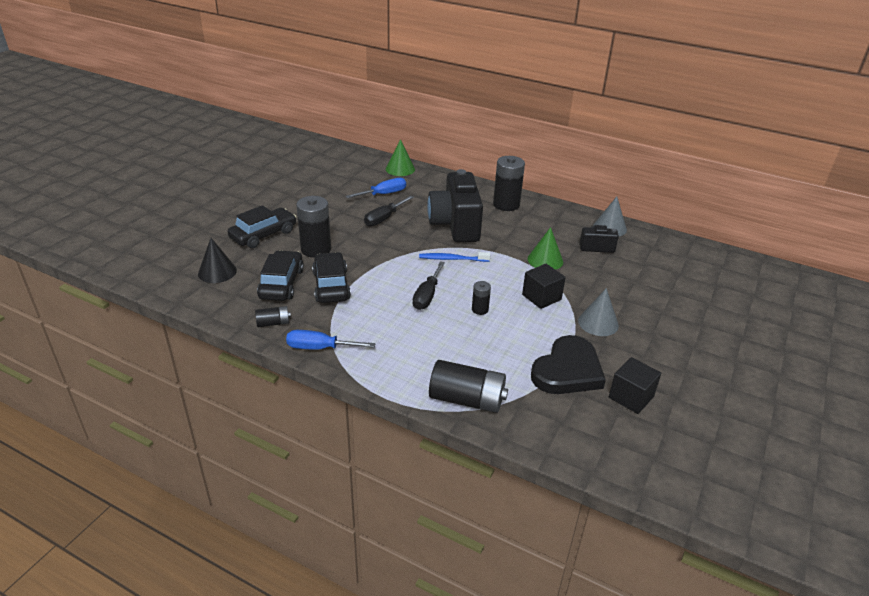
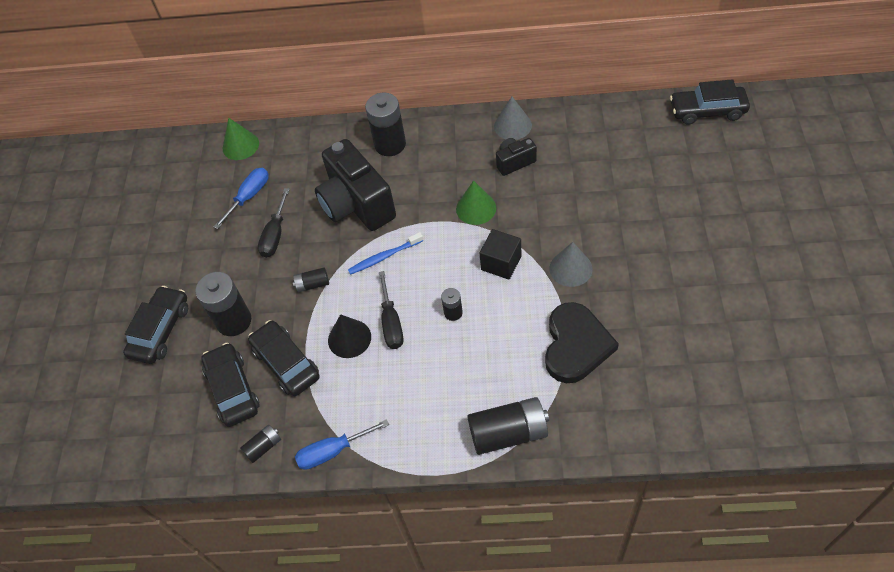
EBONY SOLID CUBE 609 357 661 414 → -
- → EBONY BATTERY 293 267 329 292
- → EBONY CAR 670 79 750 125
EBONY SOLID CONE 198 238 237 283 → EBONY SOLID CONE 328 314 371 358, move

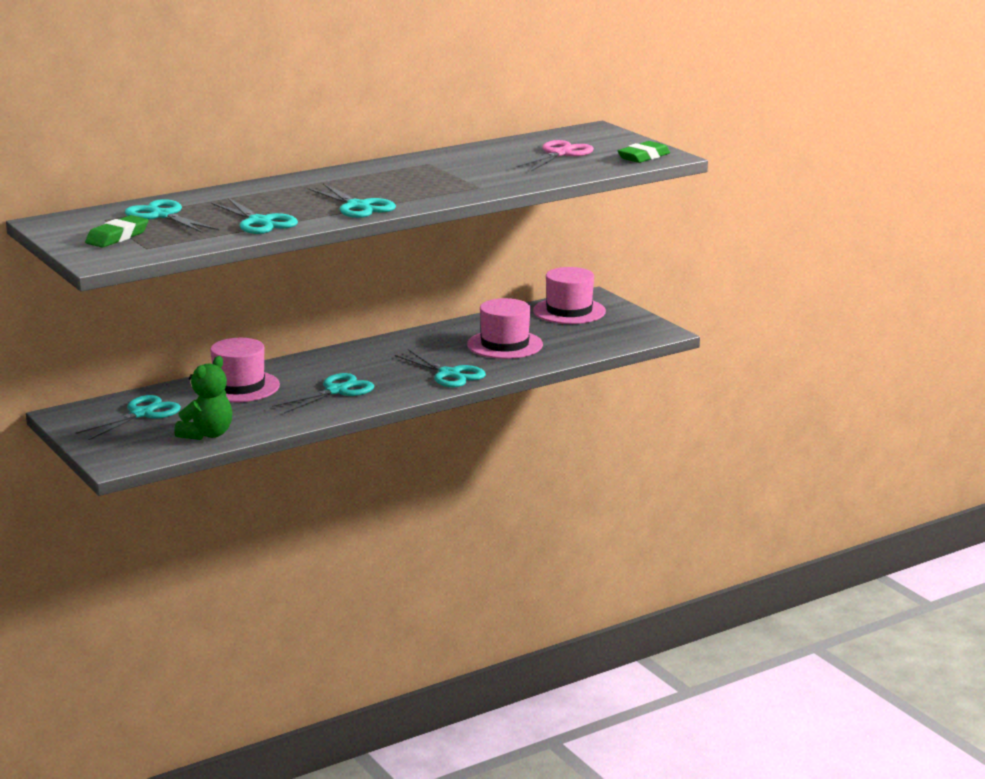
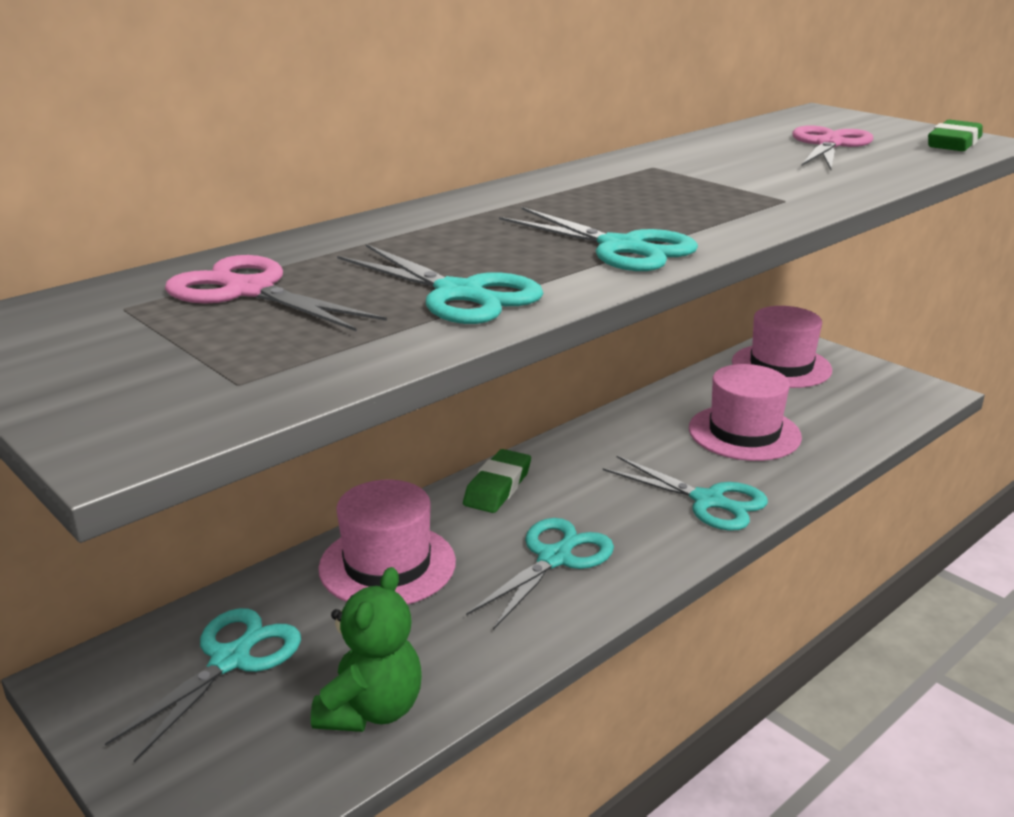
EMERALD ERASER 85 215 148 248 → EMERALD ERASER 463 449 531 513, move
TEAL PAIR OF SCISSORS 125 199 219 233 → ROSE-PINK PAIR OF SCISSORS 165 255 387 332

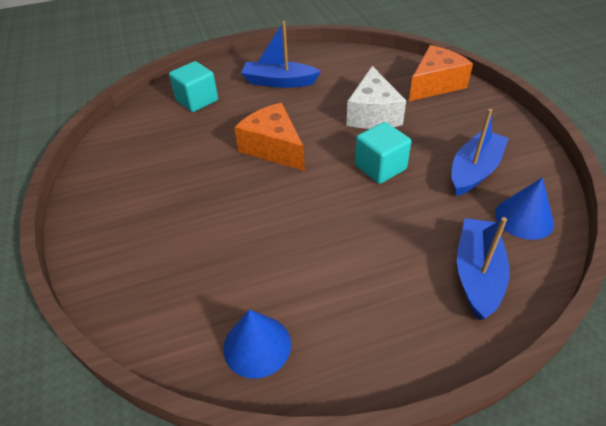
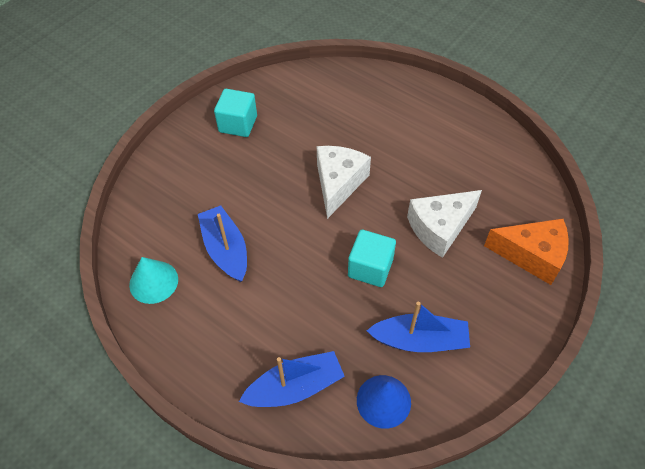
TEAL SOLID CUBE 169 61 218 112 → TEAL SOLID CUBE 214 89 257 137, move
BLUE BOAT 241 21 321 88 → BLUE BOAT 198 206 247 282, move
BLUE SOLID CONE 223 309 291 379 → TEAL SOLID CONE 129 257 178 304
BRIGHT ORANGE CHEESE 234 103 305 171 → WHITE CHEESE 317 146 371 219

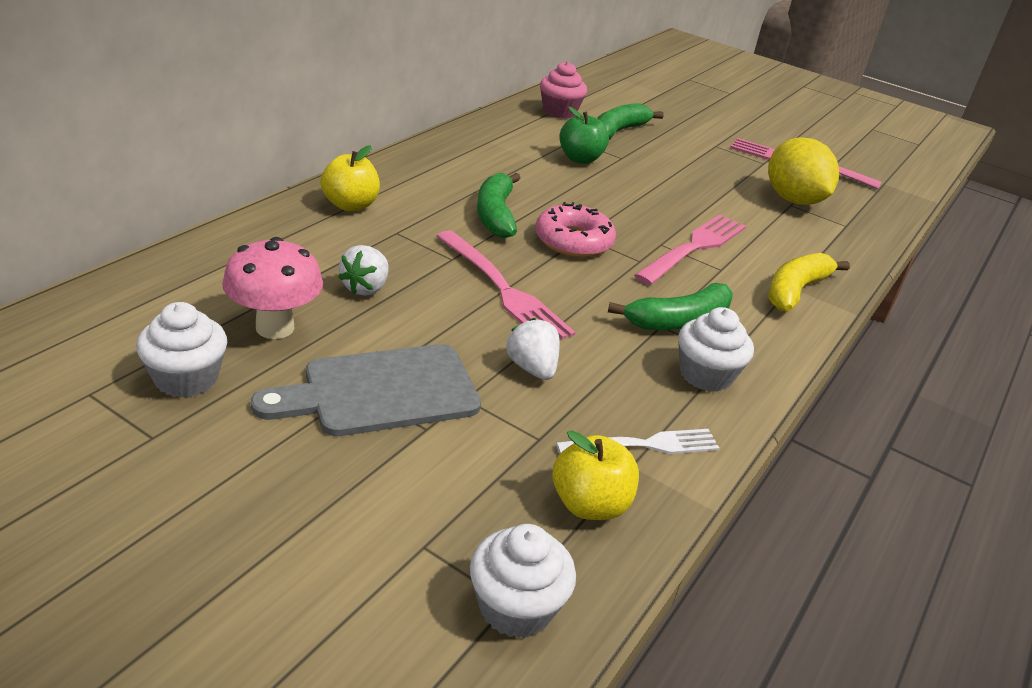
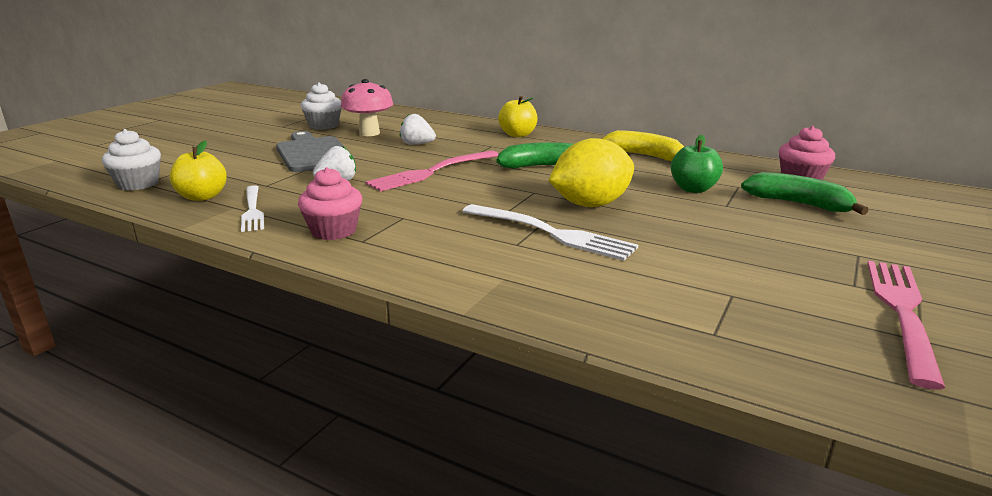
ROSE-PINK DONUT 535 202 616 257 → -
EMERALD BANANA 608 283 733 330 → -
YELLOW LEMON 768 137 839 205 → YELLOW LEMON 548 138 634 207, move
YELLOW BANANA 768 253 850 311 → YELLOW BANANA 602 130 684 161, move
ROSE-PINK DINNER FORK 634 214 746 285 → WHITE DINNER FORK 462 204 638 261
WHITE CUPCAKE 678 307 754 392 → ROSE-PINK CUPCAKE 298 167 362 240

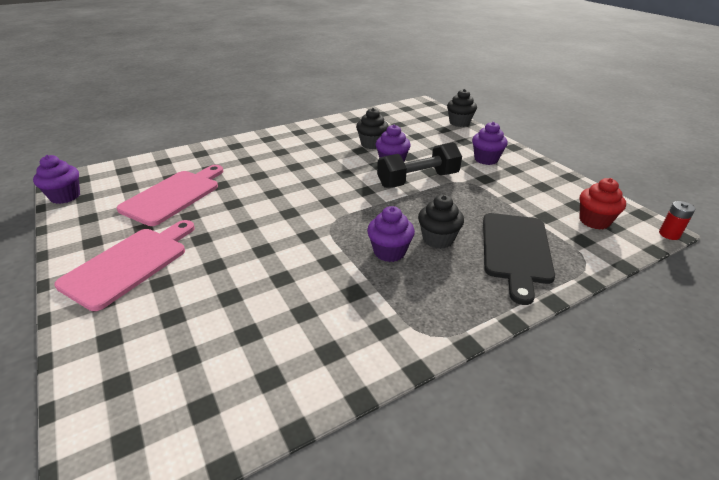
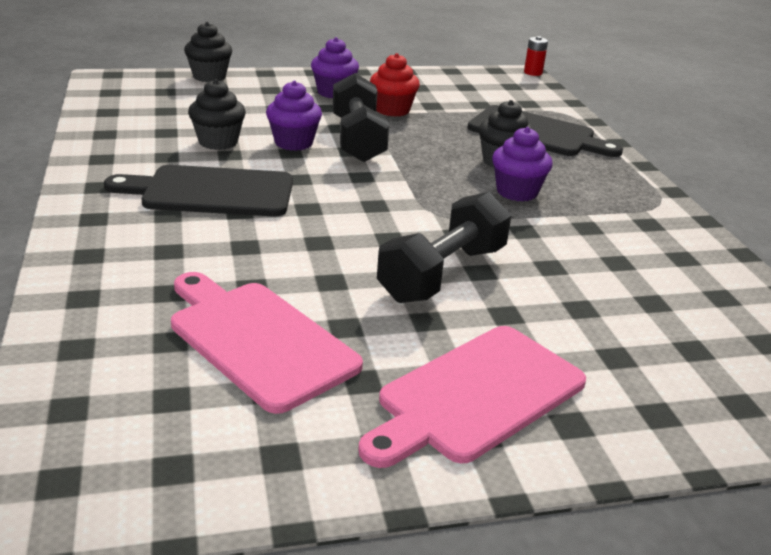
PURPLE CUPCAKE 33 155 80 204 → -
- → EBONY BREAD BOARD 104 165 293 217
- → EBONY DUMBBELL 377 192 511 303
SCARLET CUPCAKE 579 178 626 230 → SCARLET CUPCAKE 370 53 420 117, move
ROSE-PINK BREAD BOARD 54 220 195 311 → ROSE-PINK BREAD BOARD 358 326 586 468, 90 degrees counterclockwise

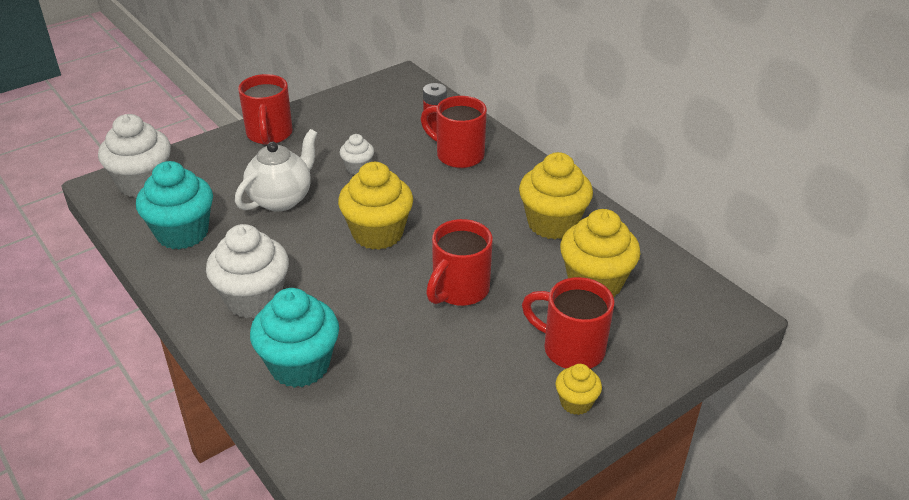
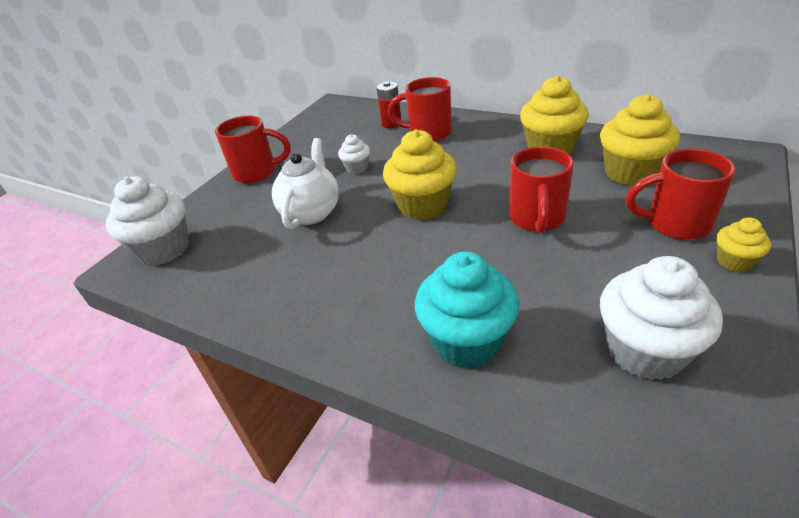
TEAL CUPCAKE 136 161 213 249 → -
WHITE CUPCAKE 206 224 289 318 → WHITE CUPCAKE 600 256 723 381, move
SCARLET COFFEE MUG 238 74 293 145 → SCARLET COFFEE MUG 215 116 291 183, 60 degrees counterclockwise

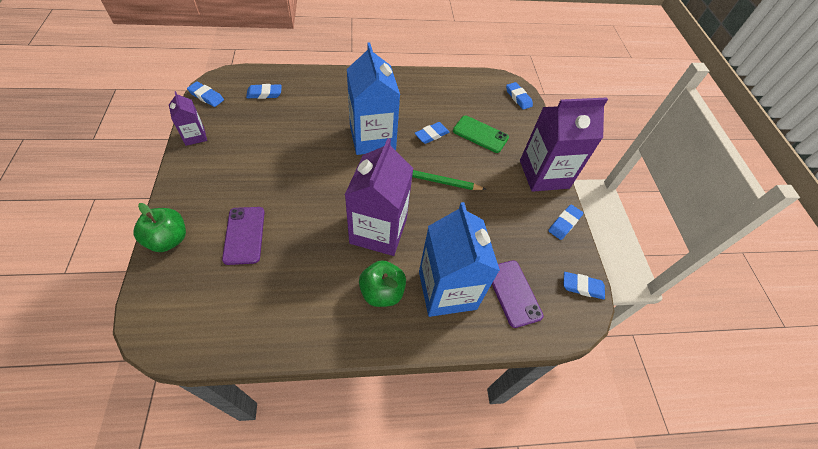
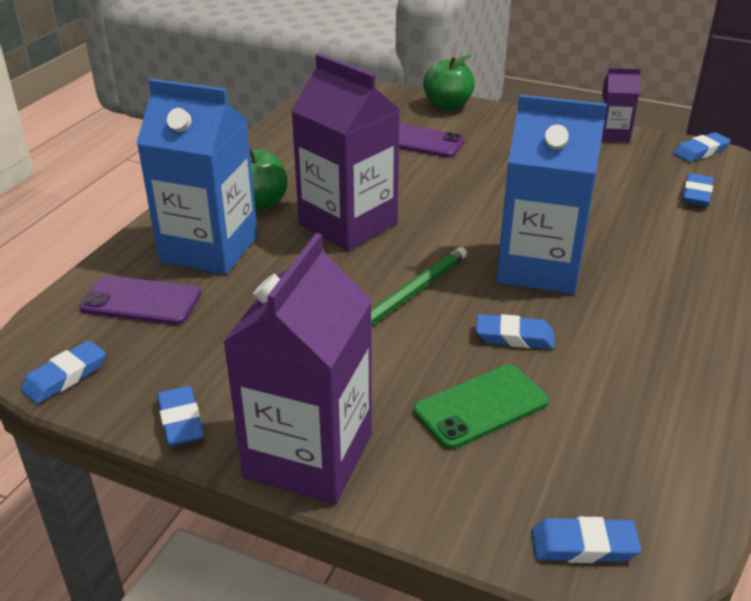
BLUE ERASER 415 122 449 144 → BLUE ERASER 476 314 554 349, 75 degrees counterclockwise

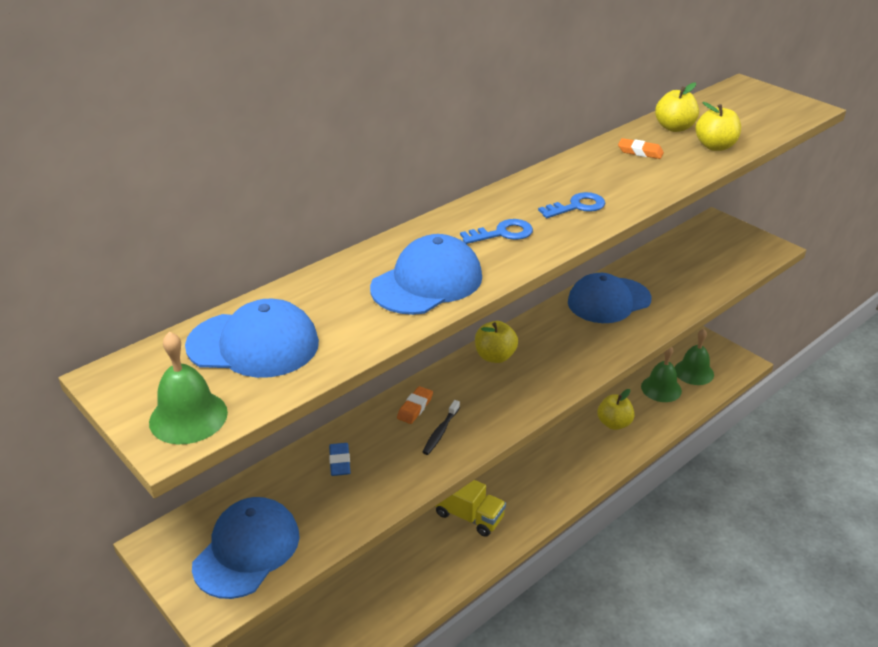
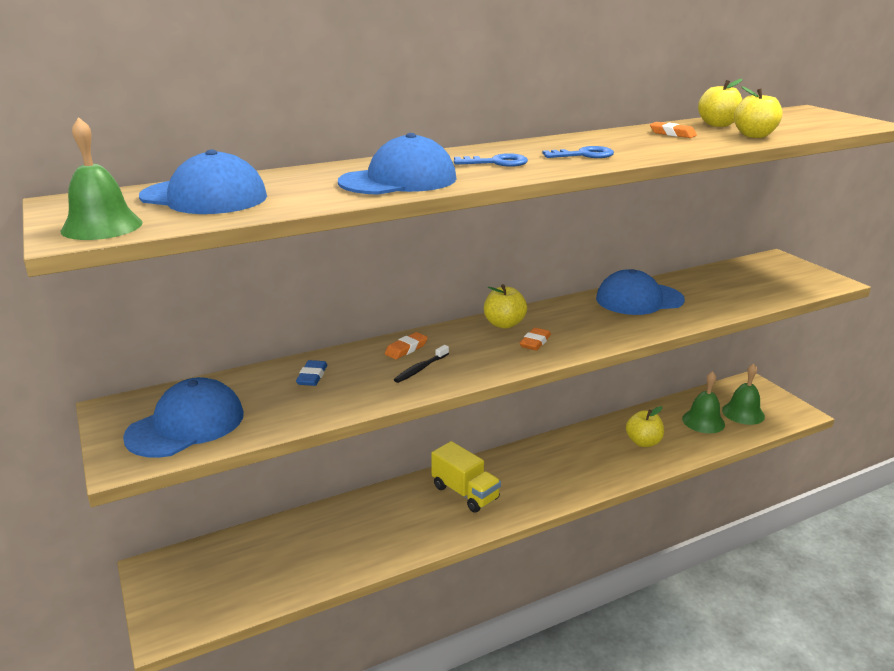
- → BRIGHT ORANGE ERASER 520 327 551 351

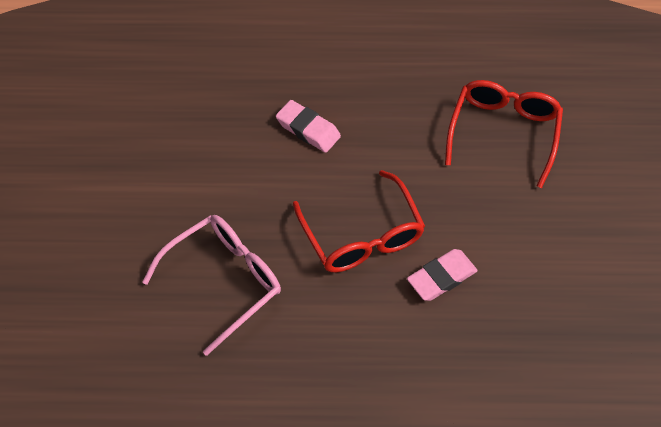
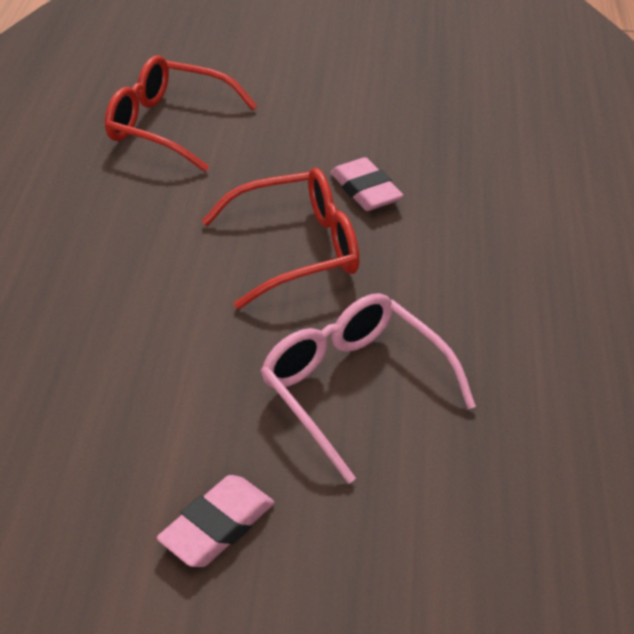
ROSE-PINK ERASER 276 100 341 153 → ROSE-PINK ERASER 157 475 274 567, move

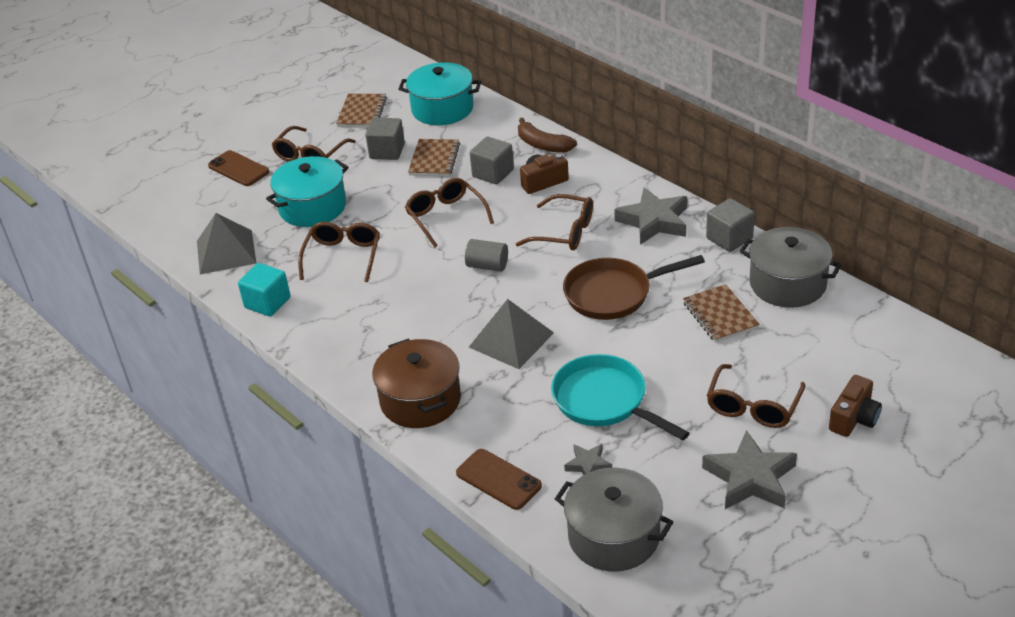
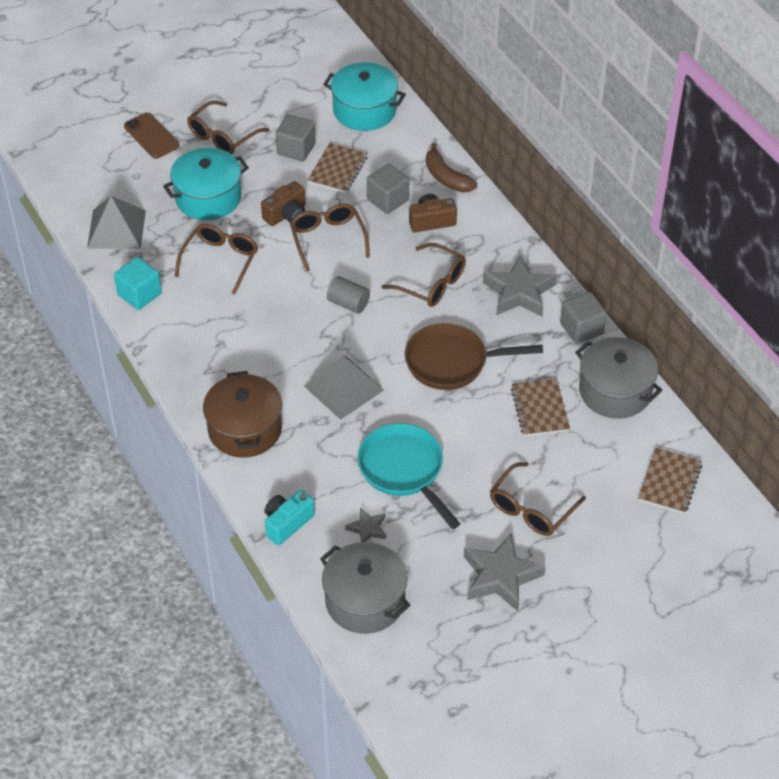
DARK BROWN NOTEPAD 336 94 387 127 → DARK BROWN NOTEPAD 638 448 702 514, move
DARK BROWN COMPACT CAMERA 829 375 882 437 → DARK BROWN COMPACT CAMERA 261 181 306 226, move
DARK BROWN SMARTPHONE 456 449 542 510 → TEAL COMPACT CAMERA 265 490 315 545

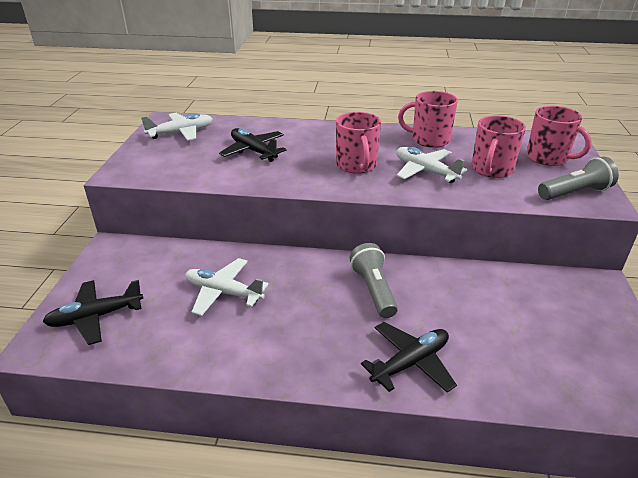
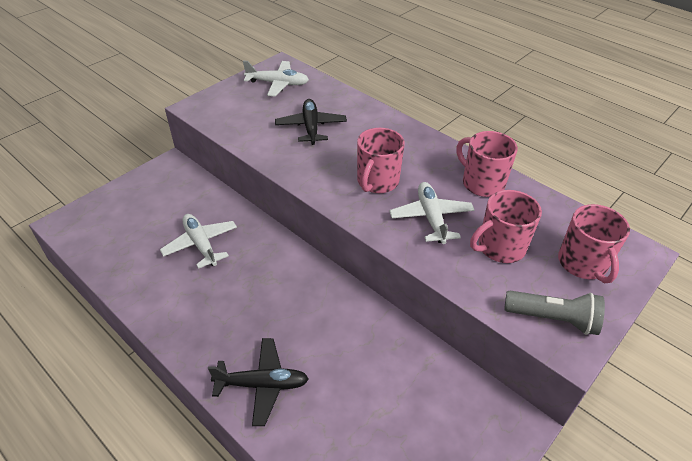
EBONY AEROPLANE 43 280 143 345 → -
ASH-GREY FLASHLIGHT 350 243 398 318 → -

